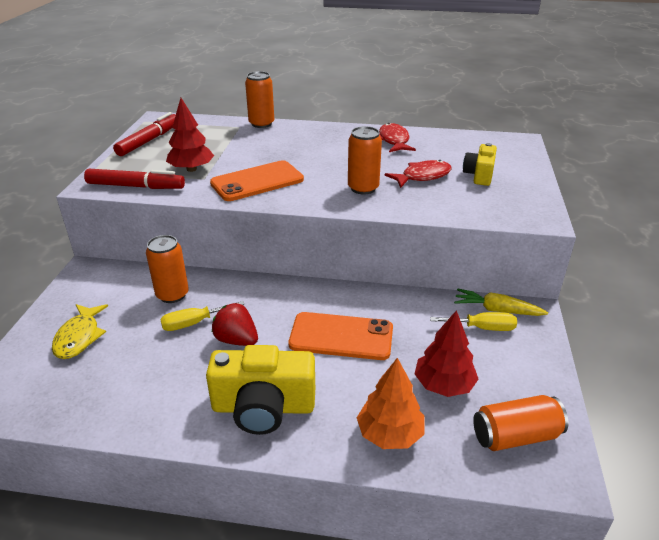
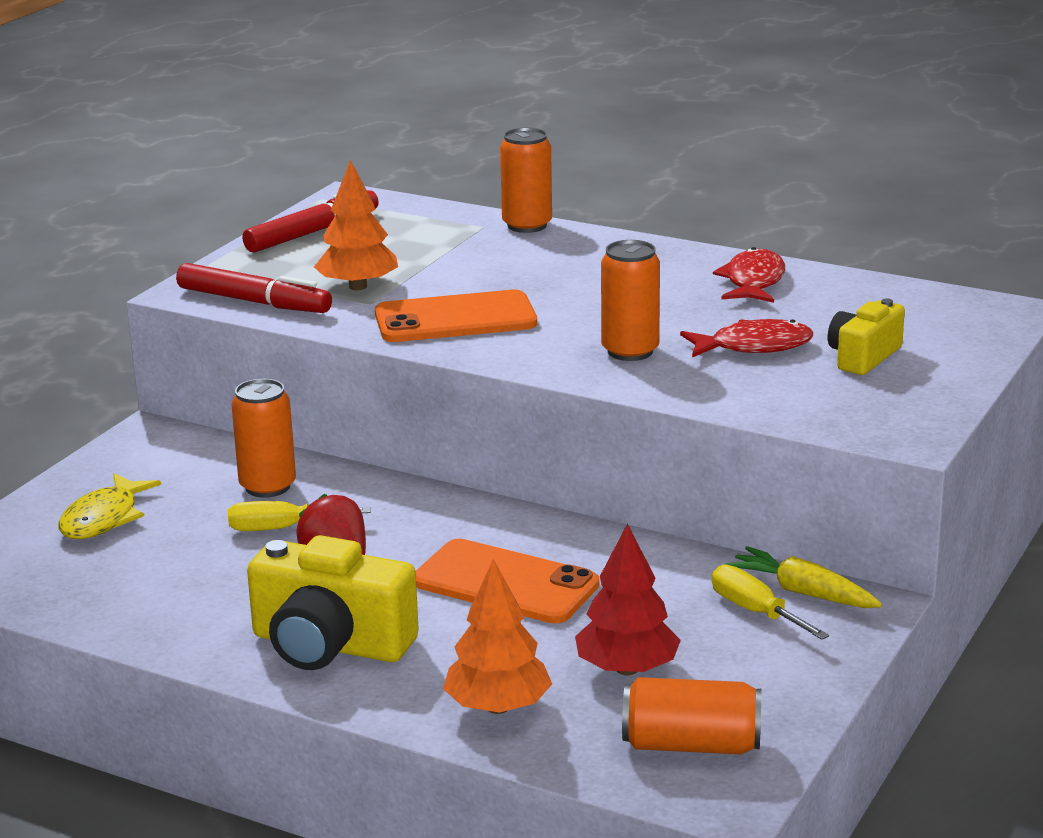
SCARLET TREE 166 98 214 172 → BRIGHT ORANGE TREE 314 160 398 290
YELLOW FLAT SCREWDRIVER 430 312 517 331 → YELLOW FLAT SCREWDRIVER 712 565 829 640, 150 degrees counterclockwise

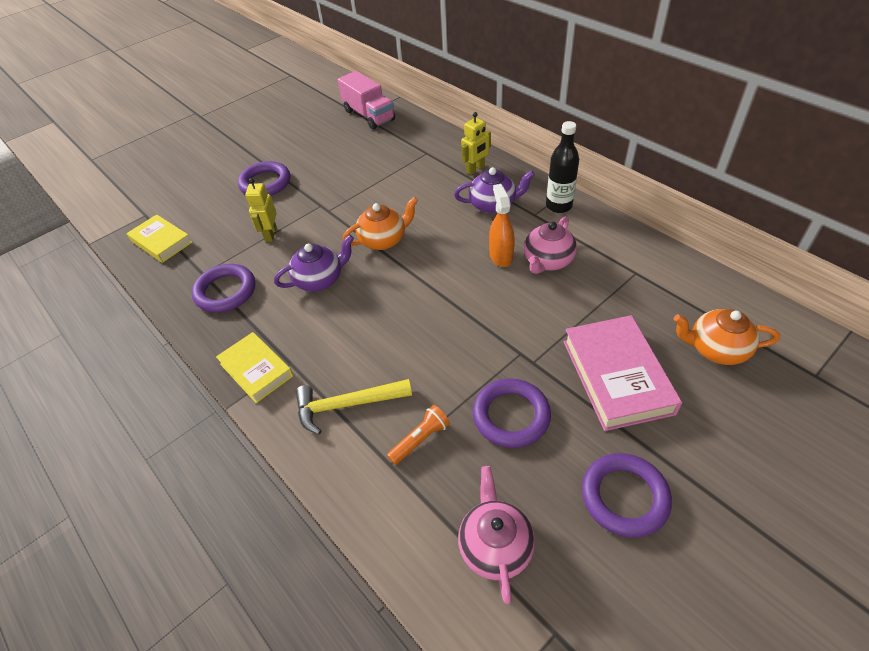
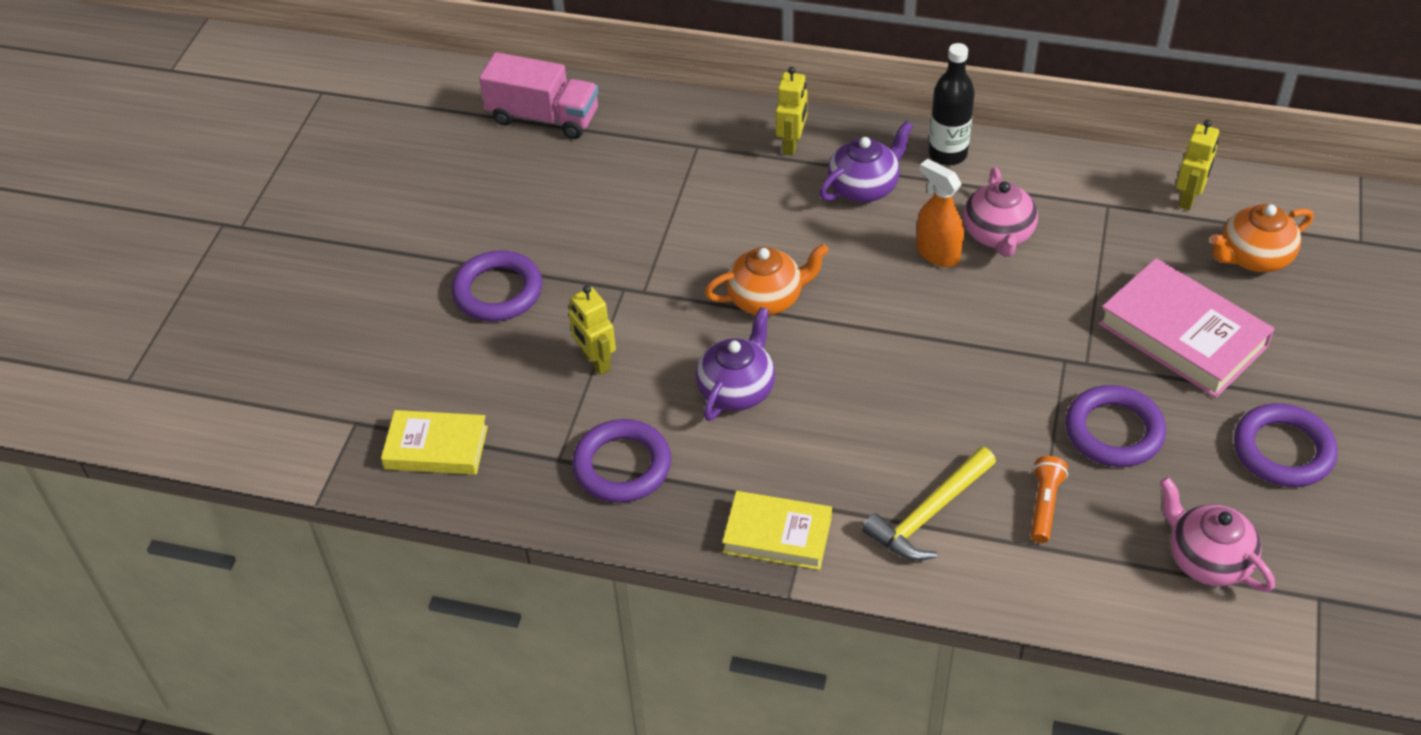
- → YELLOW ROBOT FIGURE 1176 120 1219 210
BRIGHT ORANGE TEA POT 343 197 418 250 → BRIGHT ORANGE TEA POT 705 244 829 316, 45 degrees clockwise

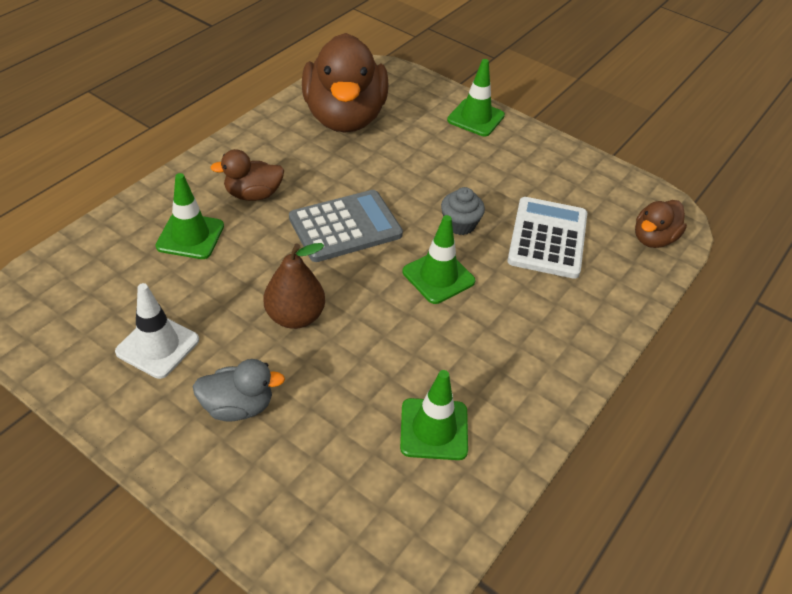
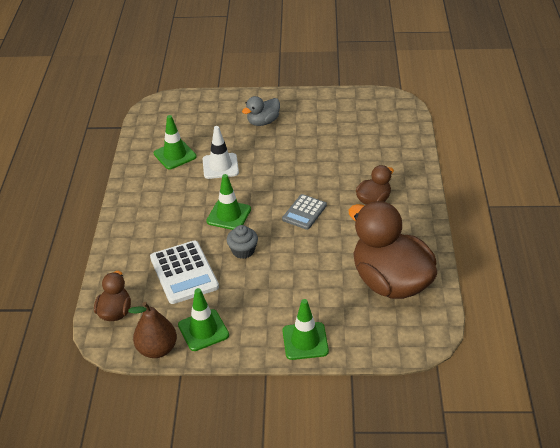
WHITE TRAFFIC CONE 115 283 199 379 → WHITE TRAFFIC CONE 203 126 239 179, move
EMERALD TRAFFIC CONE 155 173 224 259 → EMERALD TRAFFIC CONE 178 288 229 351, move
DARK BROWN PEAR 263 243 325 329 → DARK BROWN PEAR 128 302 177 358, move
ASH-GREY CALCULATOR 289 190 403 262 → ASH-GREY CALCULATOR 282 194 327 230, x0.63

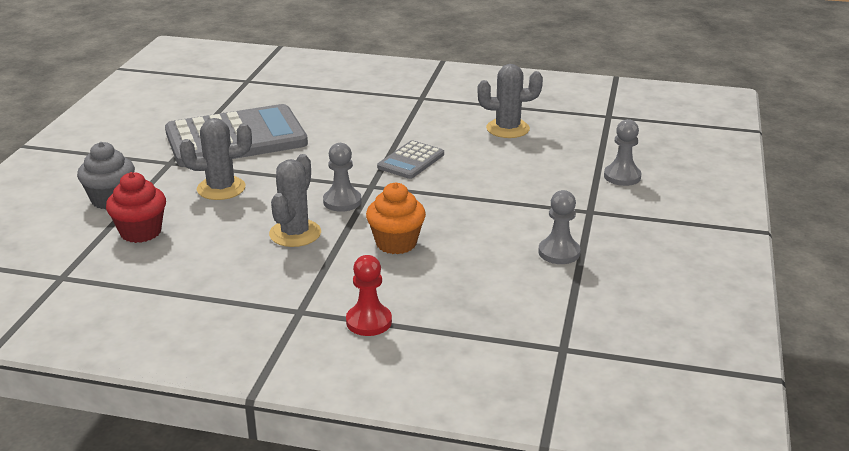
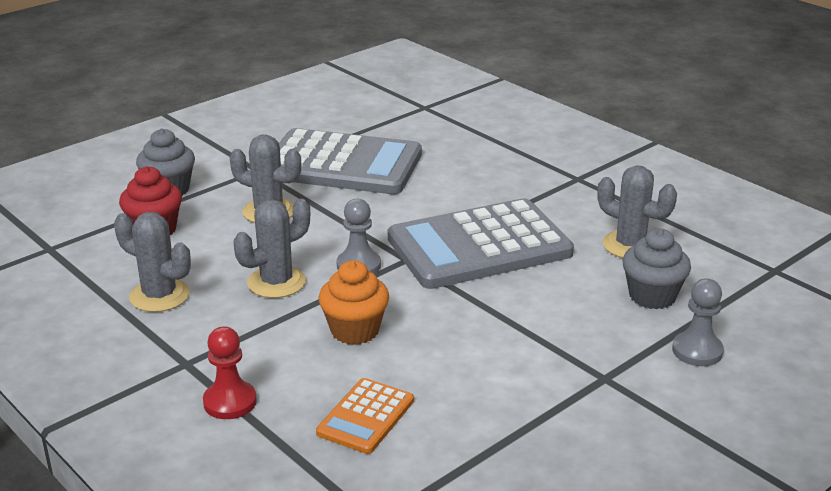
ASH-GREY GAME PAWN 538 190 580 264 → -
- → ASH-GREY SAGUARO CACTUS 114 212 191 312
- → BRIGHT ORANGE CALCULATOR 316 378 414 454
- → ASH-GREY CUPCAKE 622 228 691 309
ASH-GREY CALCULATOR 377 140 444 179 → ASH-GREY CALCULATOR 388 198 574 289, x2.11

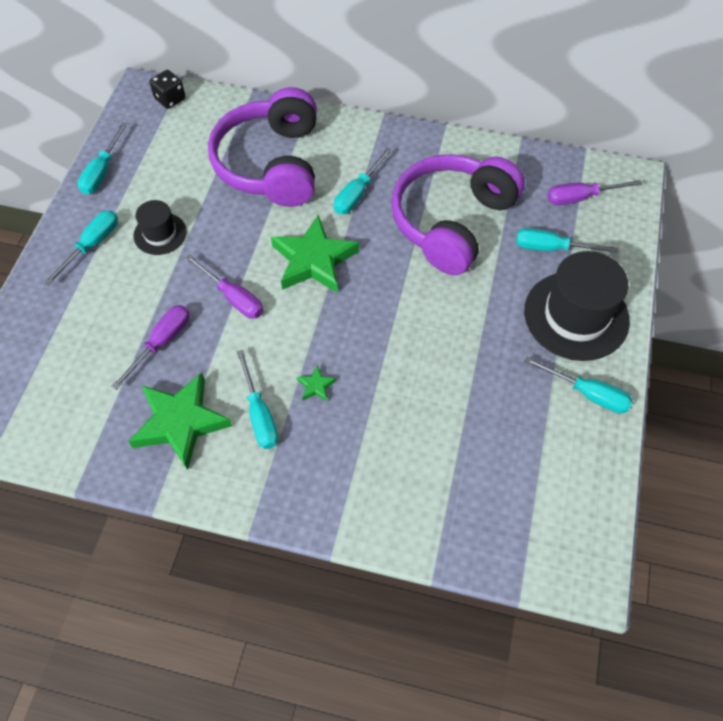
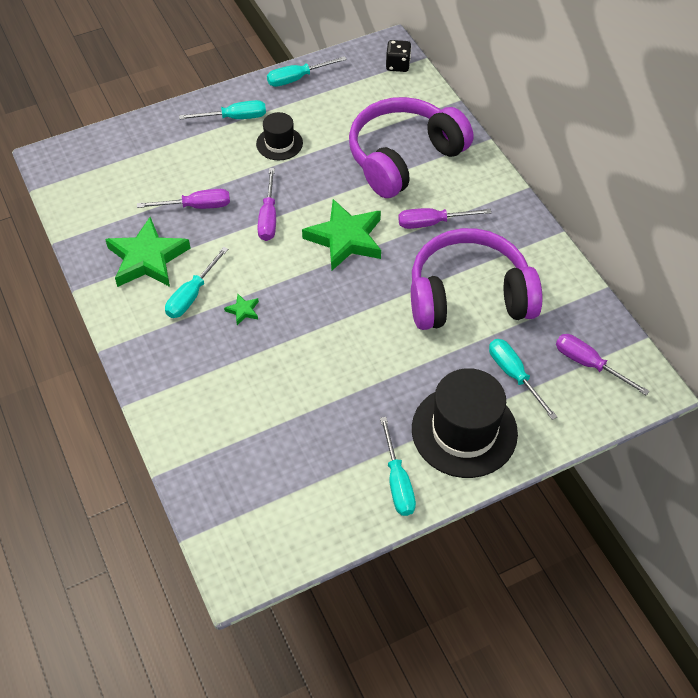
TEAL FLAT SCREWDRIVER 334 148 392 215 → PURPLE FLAT SCREWDRIVER 398 208 491 229

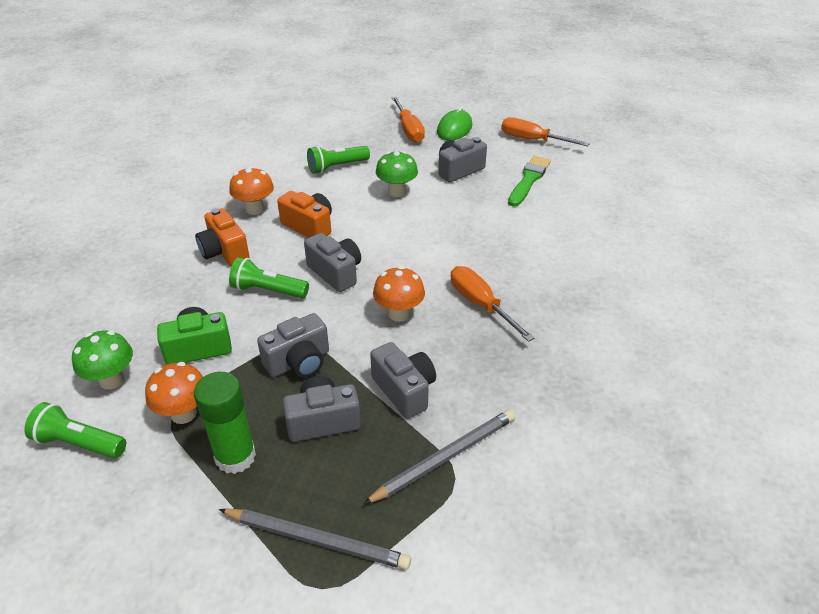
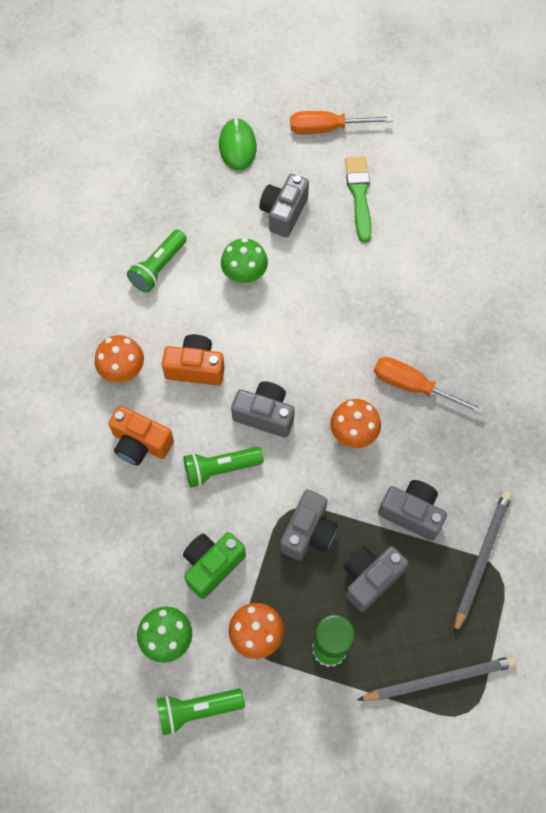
BRIGHT ORANGE FLAT SCREWDRIVER 391 96 425 143 → -

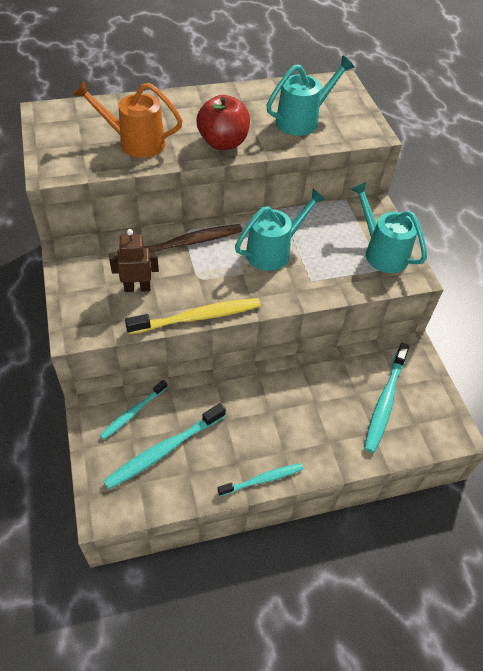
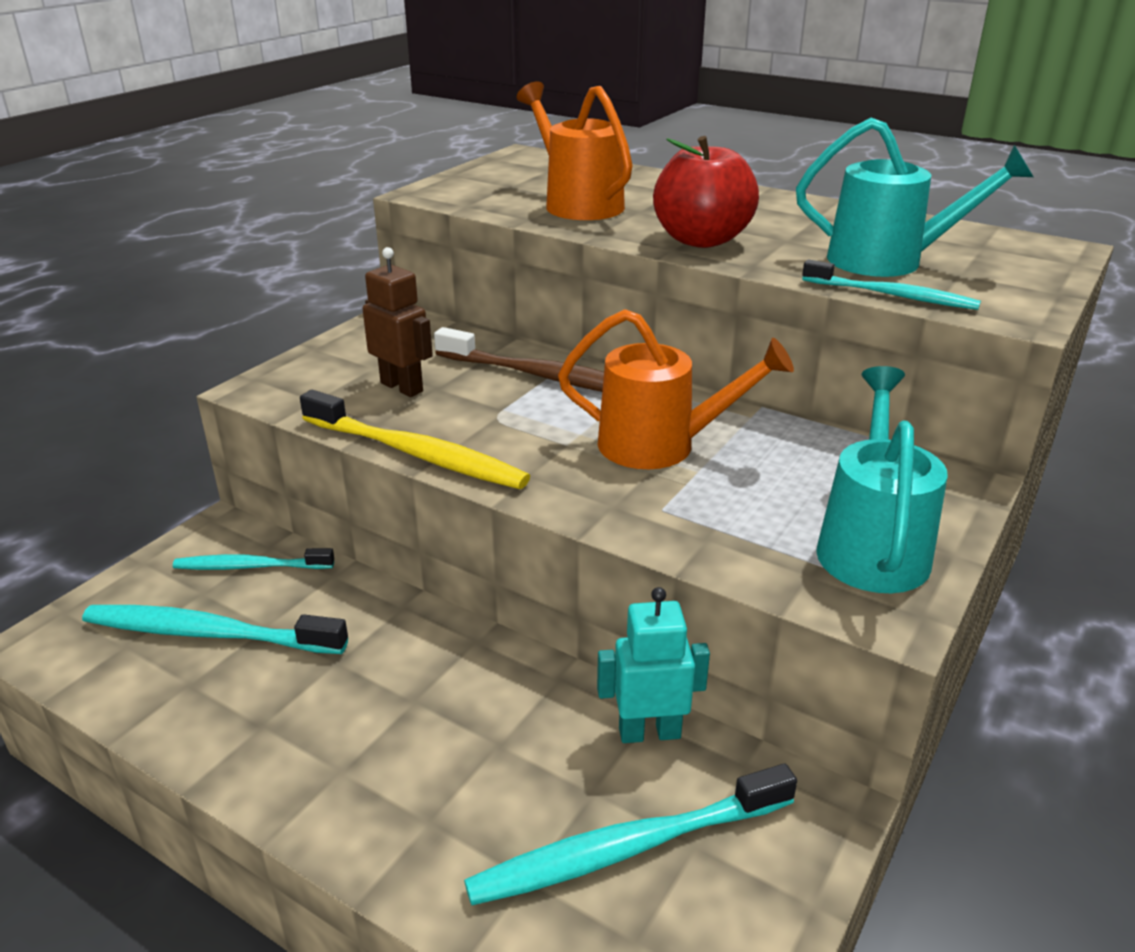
- → TEAL ROBOT FIGURE 597 587 710 743
TEAL TOOTH BRUSH 218 463 303 496 → TEAL TOOTH BRUSH 802 259 981 310, move
TEAL WATERING POT 235 188 326 271 → BRIGHT ORANGE WATERING POT 558 309 794 469

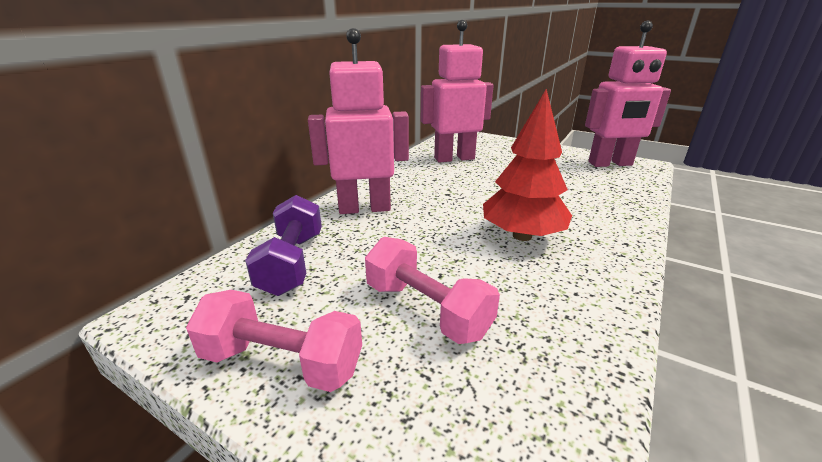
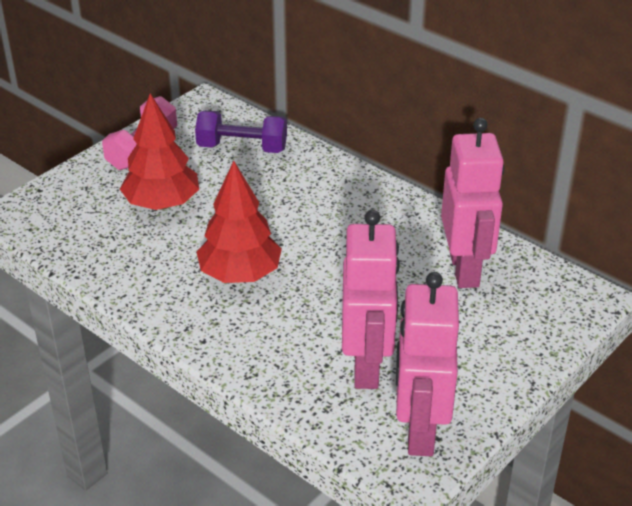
ROSE-PINK ROBOT FIGURE 308 28 409 214 → ROSE-PINK ROBOT FIGURE 342 210 400 389, move
ROSE-PINK DUMBBELL 365 237 500 344 → SCARLET TREE 120 94 199 210

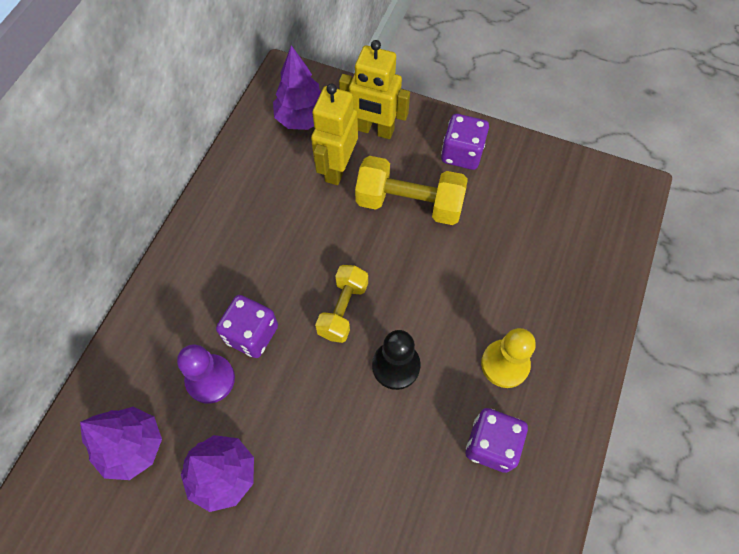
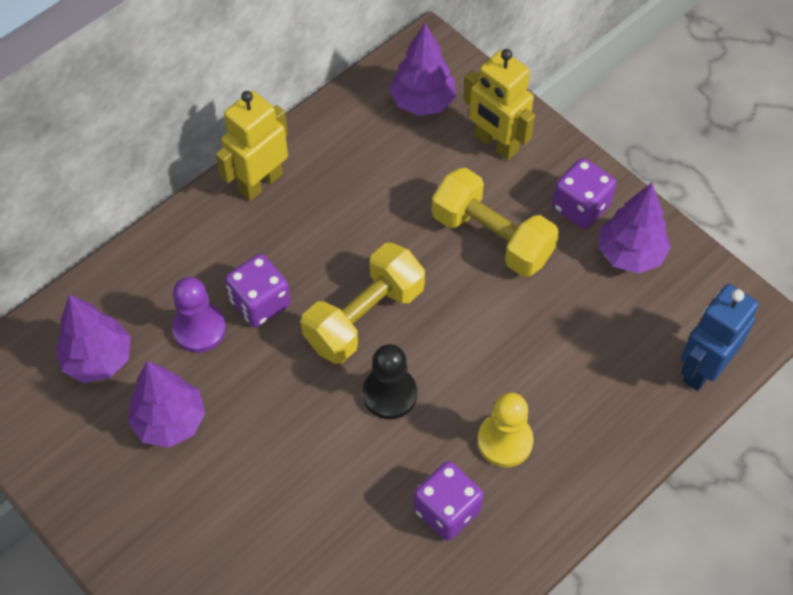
- → PURPLE TREE 599 183 671 274
- → BLUE ROBOT FIGURE 681 284 759 391
YELLOW ROBOT FIGURE 311 83 358 185 → YELLOW ROBOT FIGURE 216 91 288 201, move
YELLOW DUMBBELL 315 265 368 343 → YELLOW DUMBBELL 301 243 425 364, x1.53

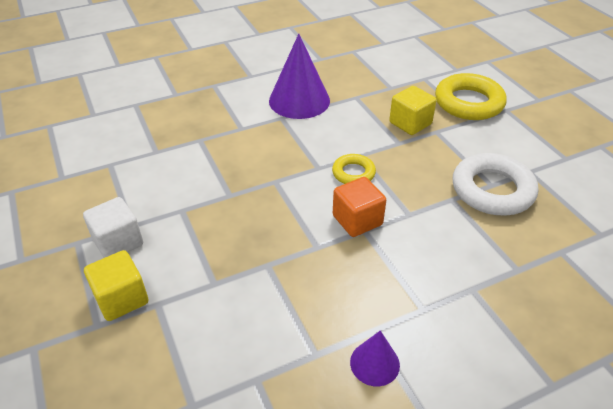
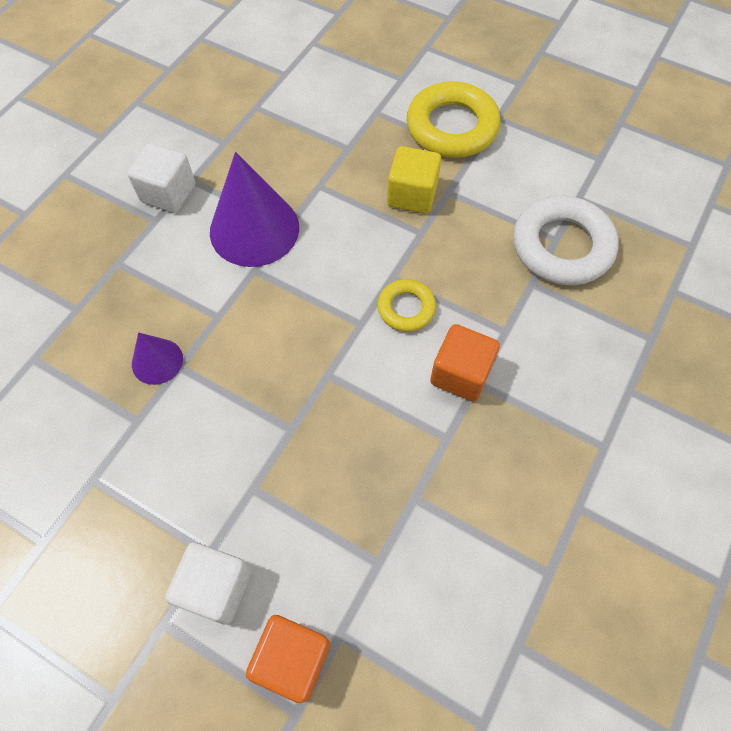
- → WHITE SOLID CUBE 127 143 195 213
PURPLE SOLID CONE 350 331 400 386 → PURPLE SOLID CONE 132 332 183 385, move
YELLOW SOLID CUBE 84 250 148 321 → BRIGHT ORANGE SOLID CUBE 246 615 331 703

